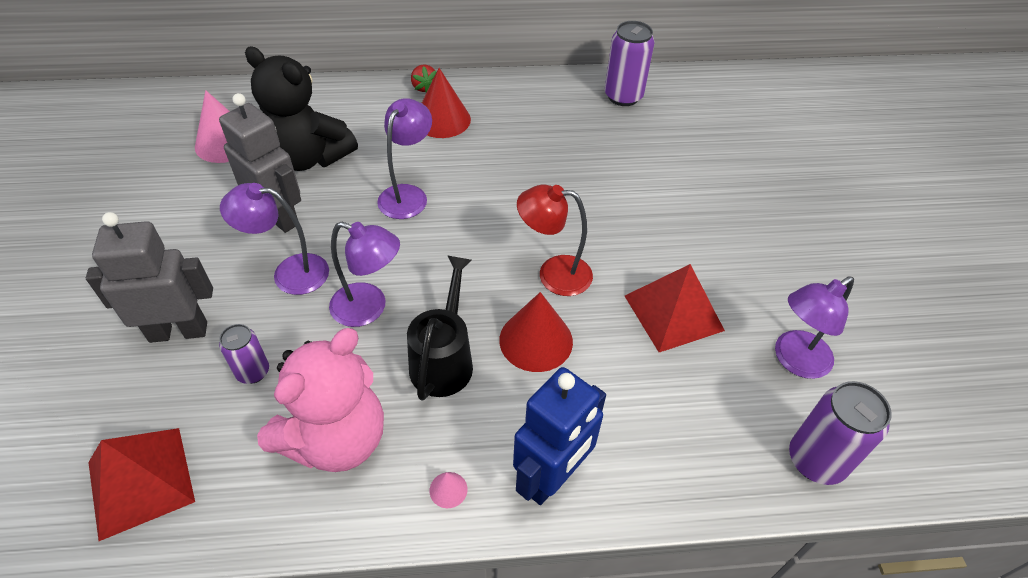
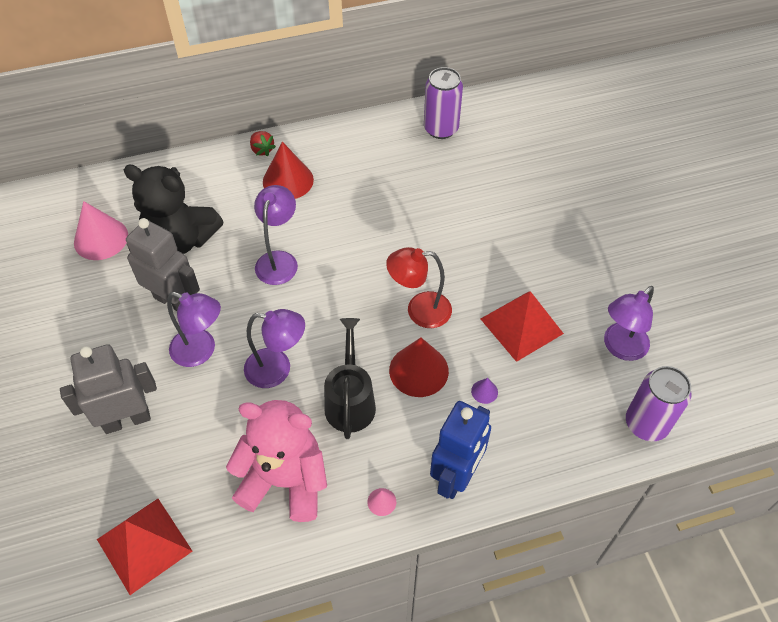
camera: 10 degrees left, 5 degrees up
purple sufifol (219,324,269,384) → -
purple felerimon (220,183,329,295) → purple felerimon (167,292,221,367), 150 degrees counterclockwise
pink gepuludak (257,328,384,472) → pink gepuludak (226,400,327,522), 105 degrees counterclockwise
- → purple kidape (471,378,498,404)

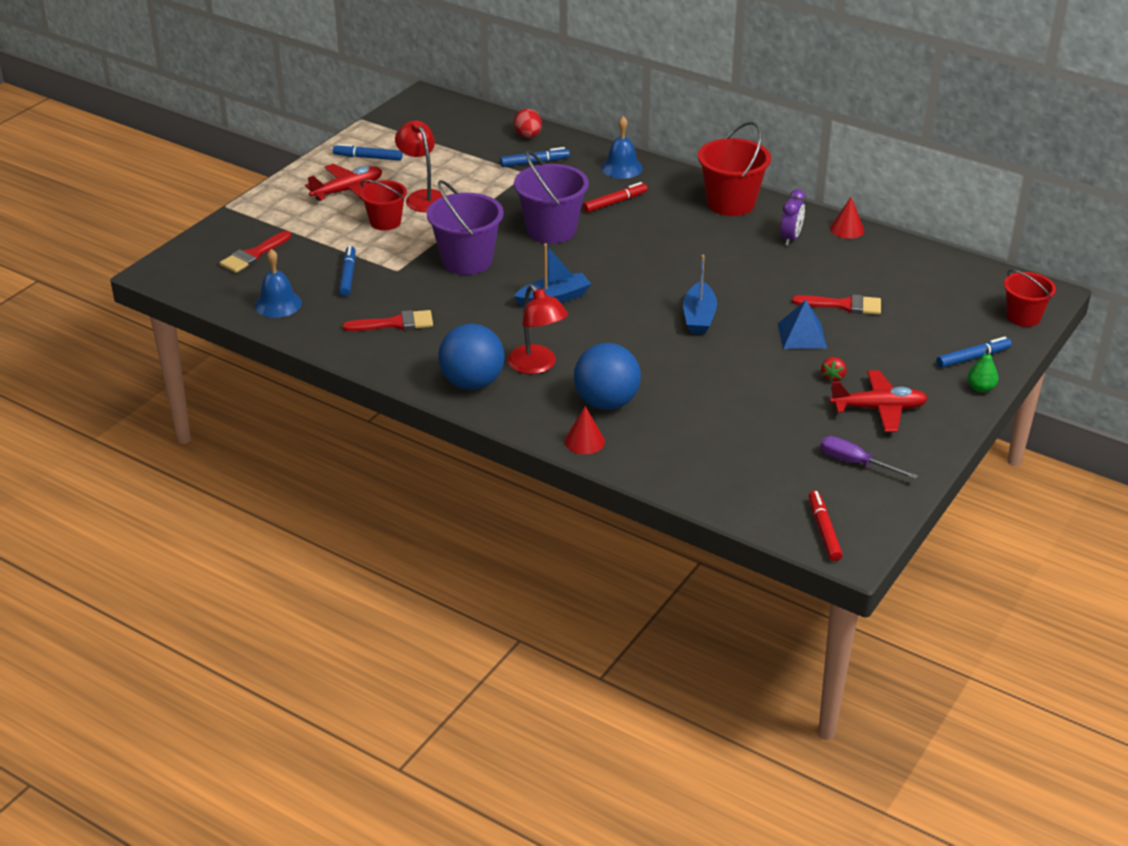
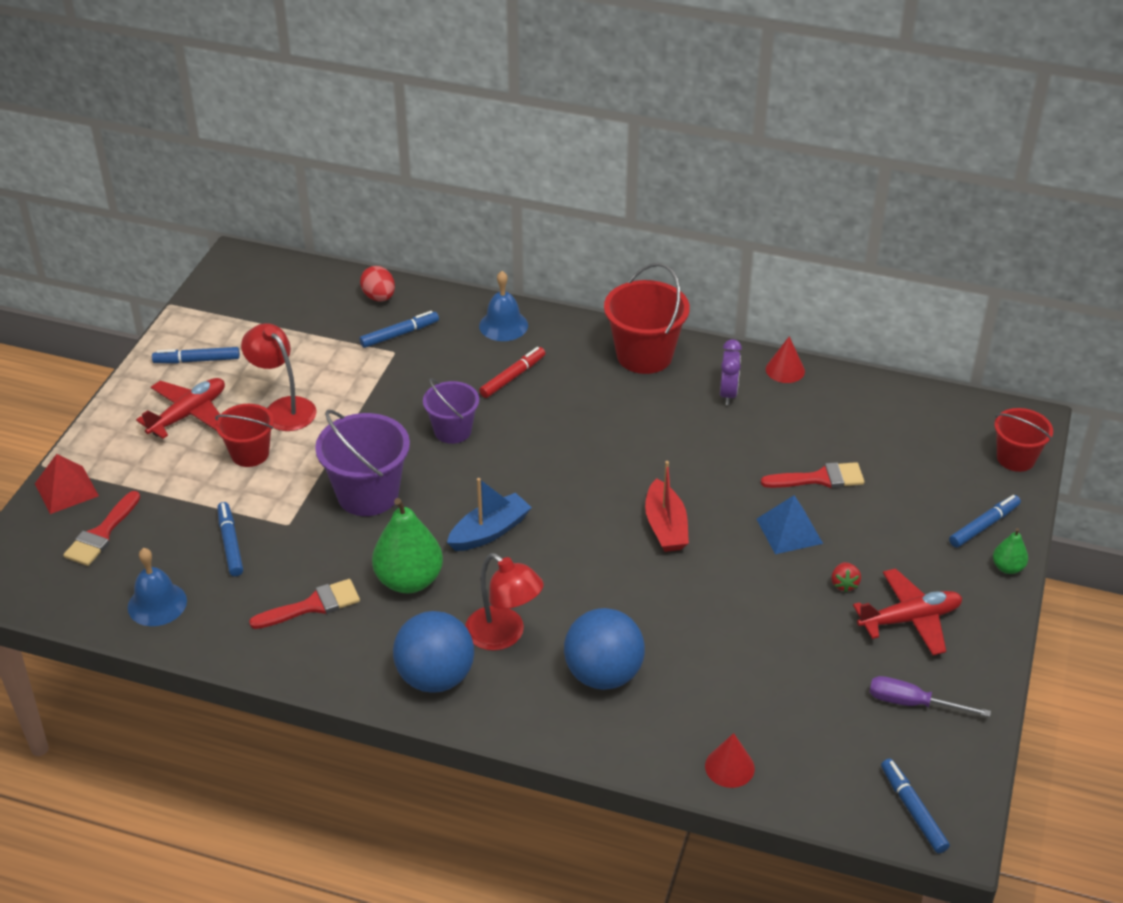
camera: 15 degrees left, 5 degrees up
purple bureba (514,151,589,244) → purple bureba (423,378,479,444), x0.63
red kidape (565,406,605,455) → red kidape (705,733,755,788), moved
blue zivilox (683,255,717,334) → red zivilox (645,461,689,552)
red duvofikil (809,491,843,561) → blue duvofikil (881,759,950,853)
- → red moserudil (35,454,99,514)
- → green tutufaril (372,498,443,593)

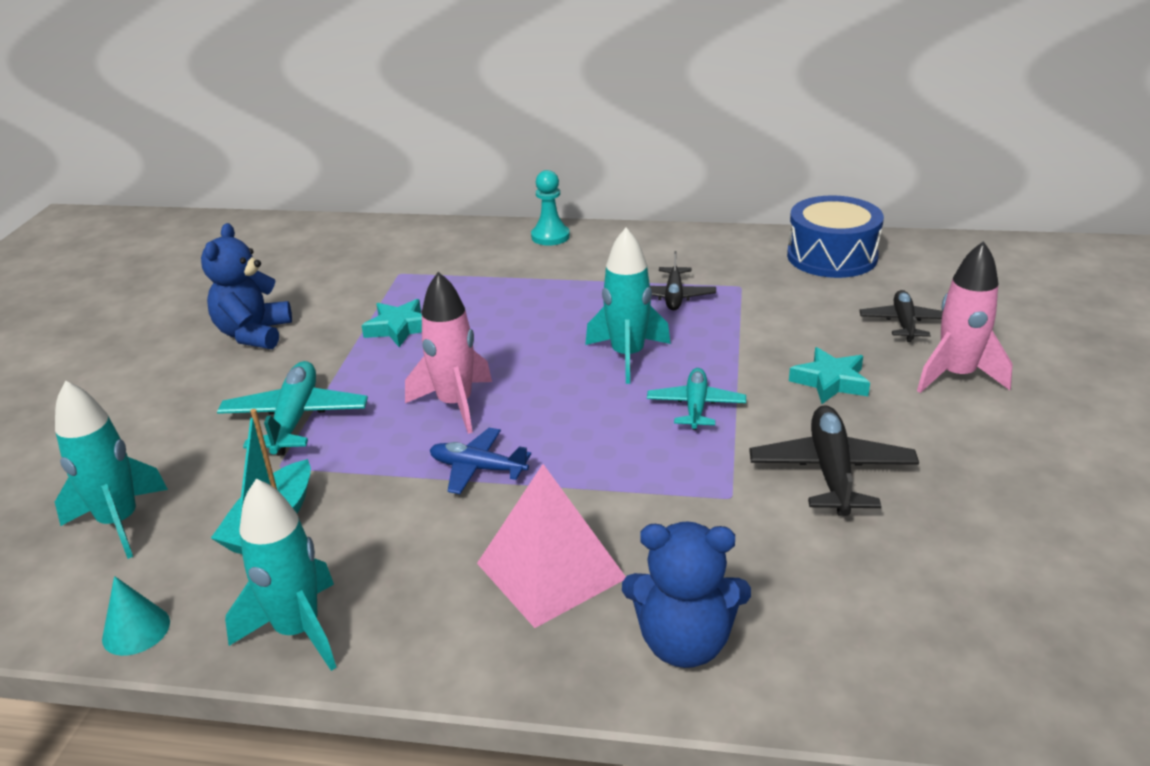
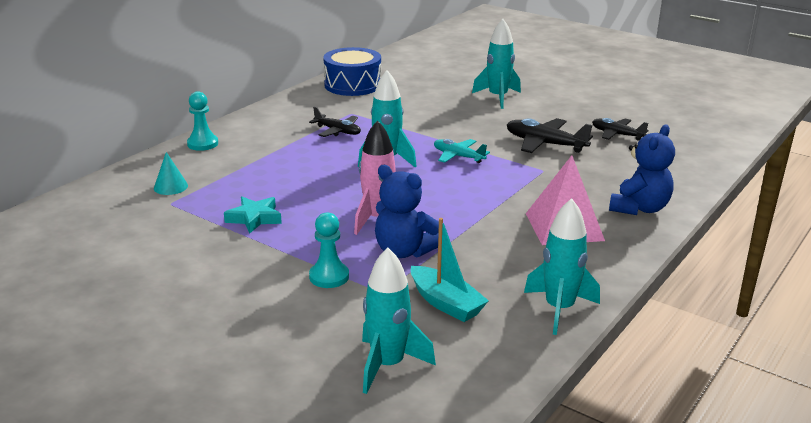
camera: 65 degrees left, 5 degrees down
turquoise kidape (102,576,170,656) → turquoise kidape (154,152,188,195), moved
blue gepuludak (201,223,292,349) → blue gepuludak (375,165,439,258), moved
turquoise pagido (217,361,368,456) → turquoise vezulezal (309,212,349,288)
blue pagido (430,428,531,494) → -
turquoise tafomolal (789,347,870,404) → -
black pagido (860,290,943,342) → black pagido (592,118,649,141), moved
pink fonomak (917,241,1013,393) → turquoise fonomak (472,19,521,109)

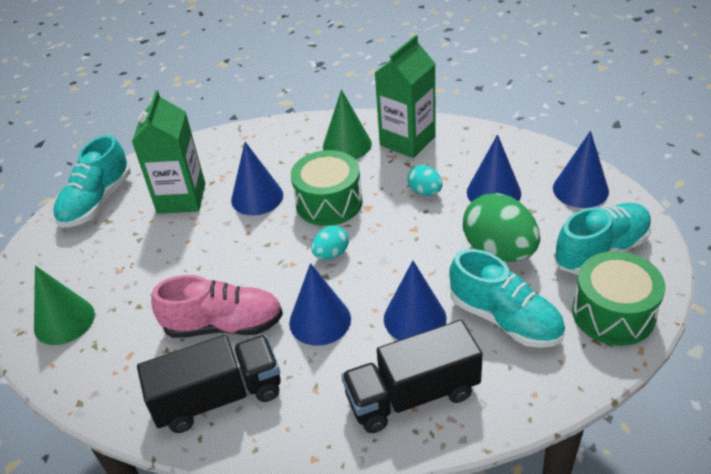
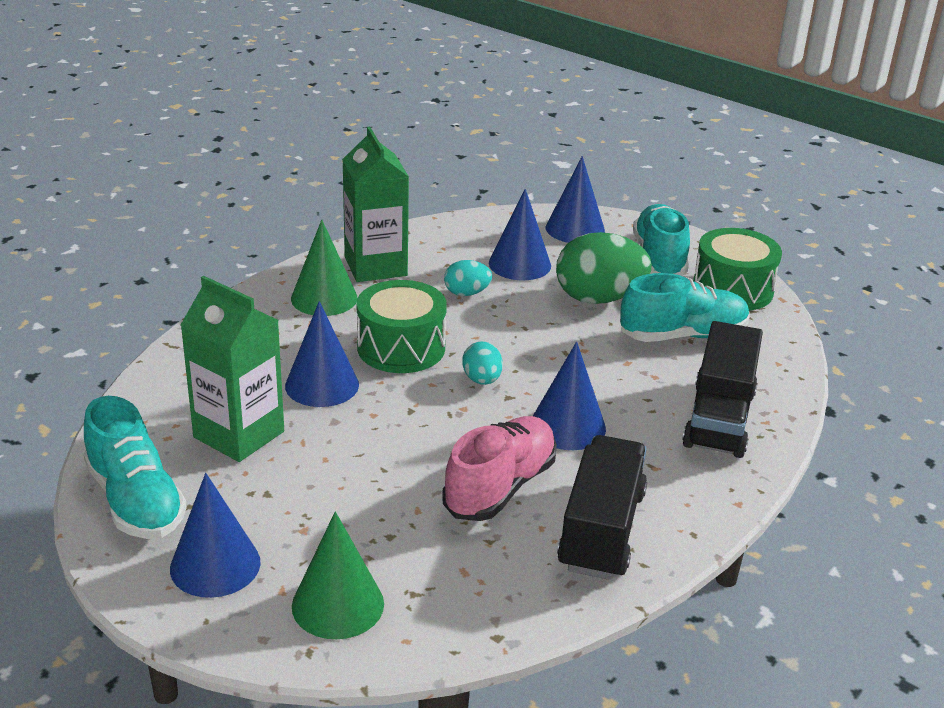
camera: 60 degrees left, 10 degrees down
blue kidape (384,261,446,340) → blue kidape (170,473,261,598), moved

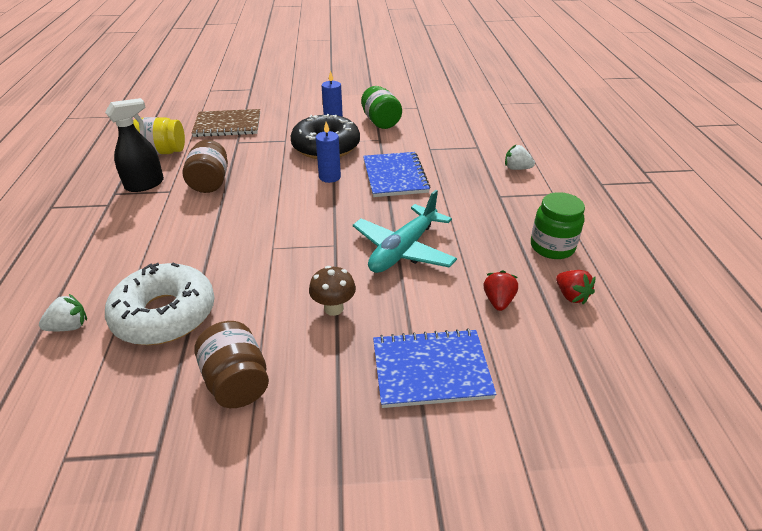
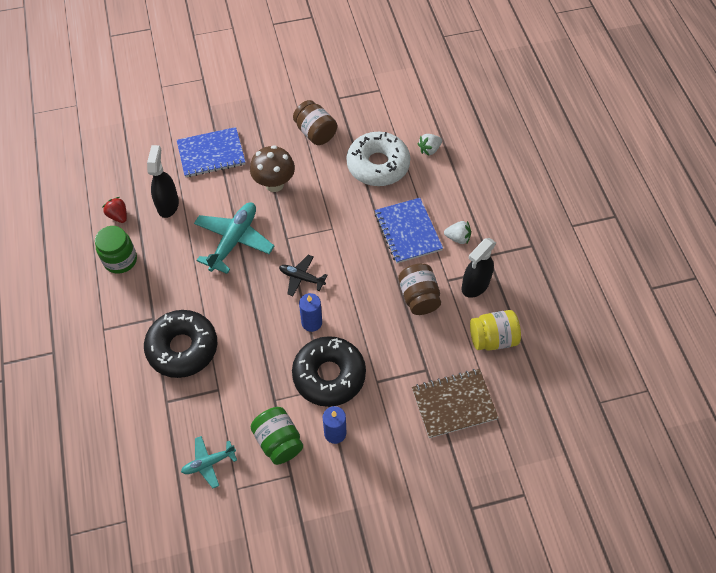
camera: 170 degrees right, 20 degrees up
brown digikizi (309,266,356,316) → brown digikizi (250,145,295,192), x1.51
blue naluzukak (363,152,430,197) → blue naluzukak (375,198,443,263), moved
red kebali (484,270,518,311) → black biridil (147,145,179,218)
white kebali (505,145,535,170) → white kebali (444,221,471,244), moved
- → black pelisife (144,310,217,378)
- → turquoise pagido (181,436,237,488)
- → black pagido (279,255,327,296)

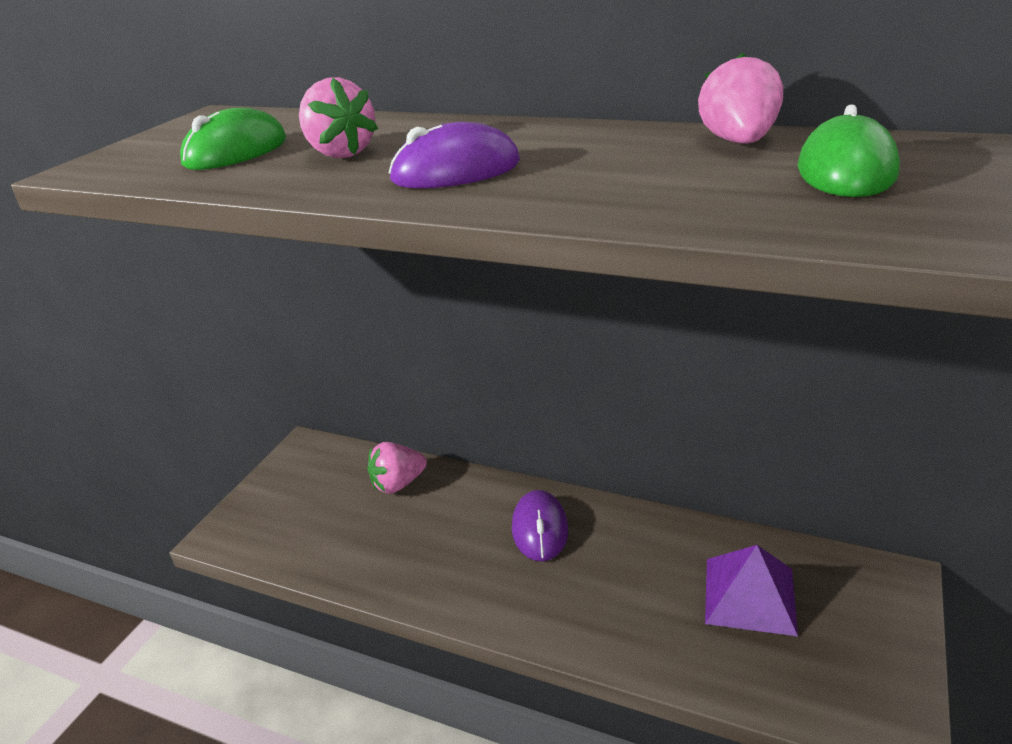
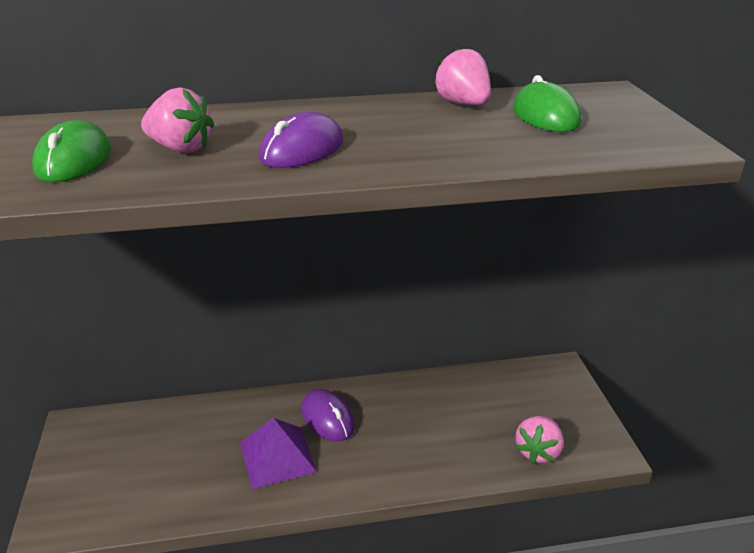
camera: 35 degrees left, 0 degrees up
pink kebali (368,442,427,494) → pink kebali (515,416,564,464), moved
purple moserudil (705,545,798,636) → purple moserudil (240,418,317,489), moved

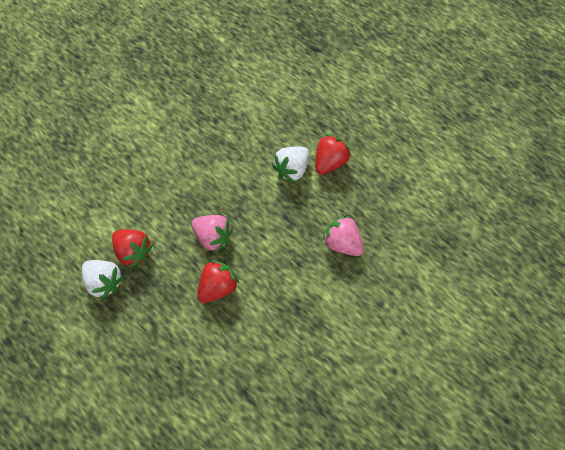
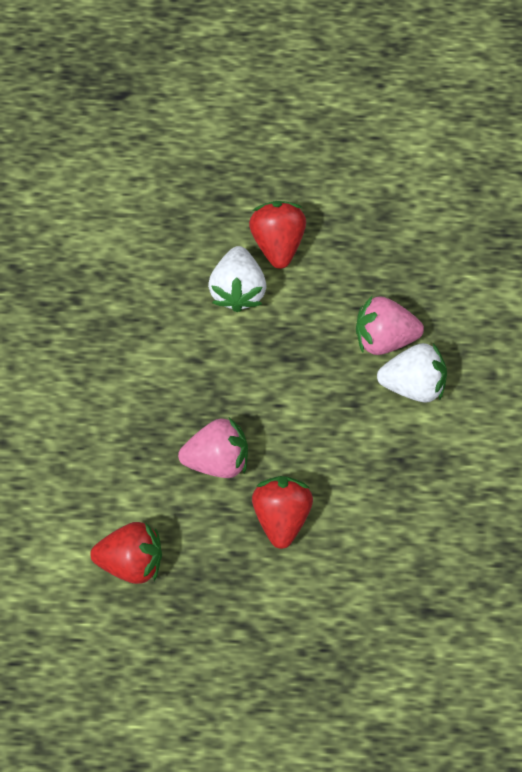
camera: 40 degrees left, 5 degrees up
white kebali (82,260,124,300) → white kebali (377,343,447,403), moved

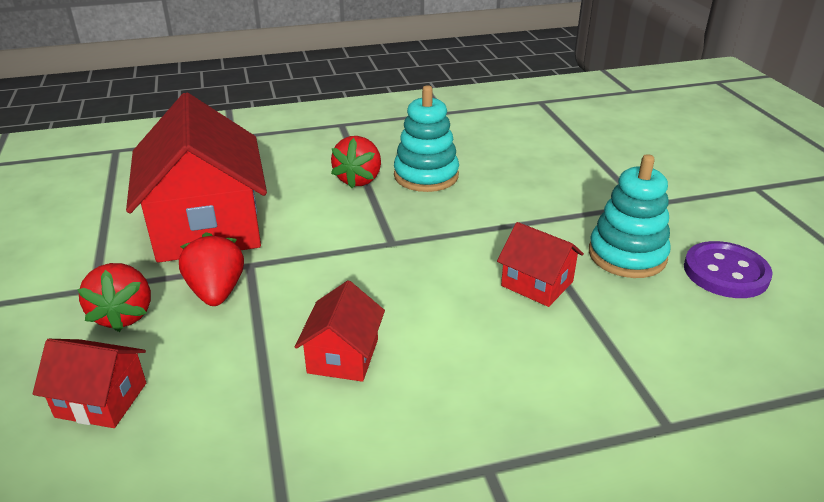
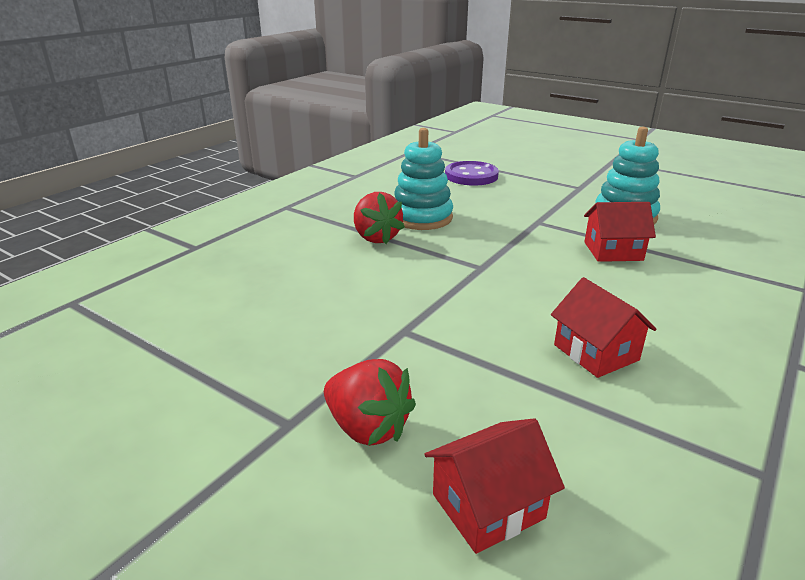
camera: 40 degrees left, 5 degrees down
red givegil (126,93,267,263) → -
red kebali (179,232,244,306) → -
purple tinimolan (684,241,773,298) → purple tinimolan (445,161,499,185), moved

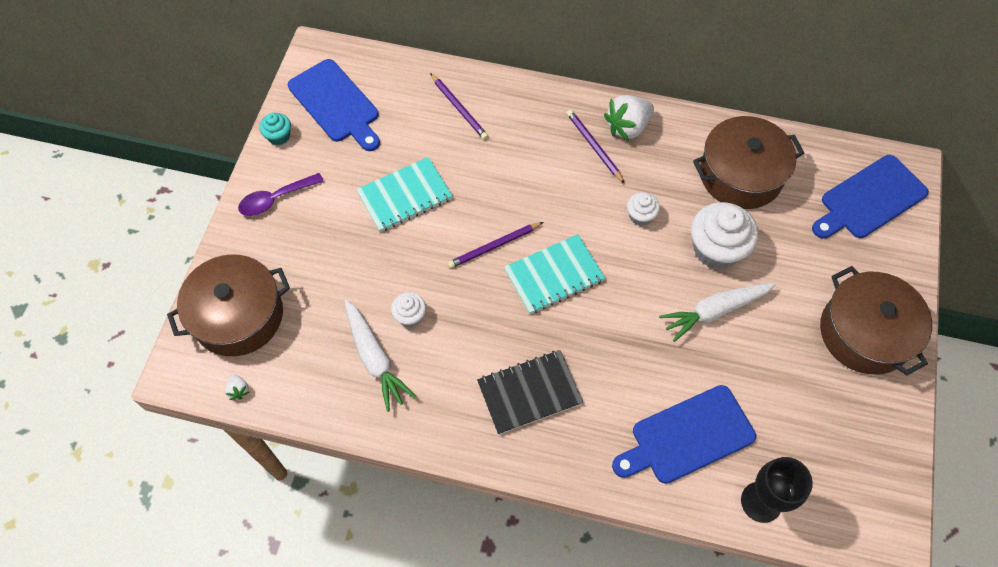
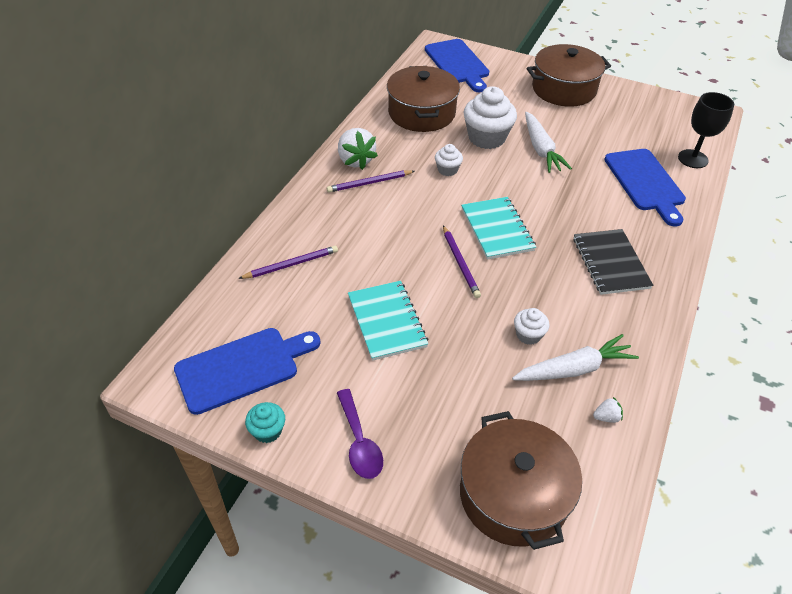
camera: 80 degrees left, 15 degrees down
white kebali (225,374,249,400) → white kebali (593,397,623,423), moved

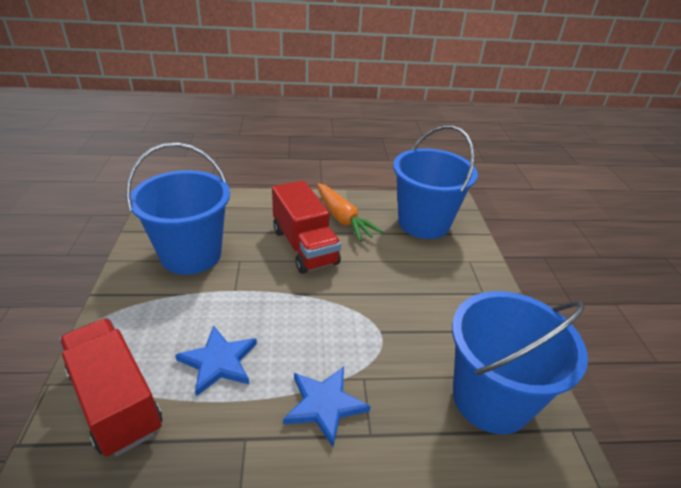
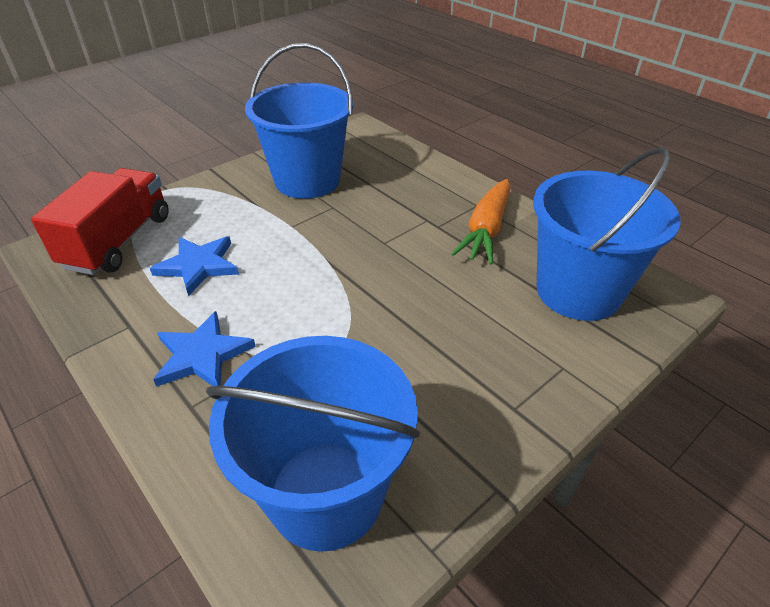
camera: 55 degrees right, 5 degrees up
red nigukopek (272,180,341,274) → -

